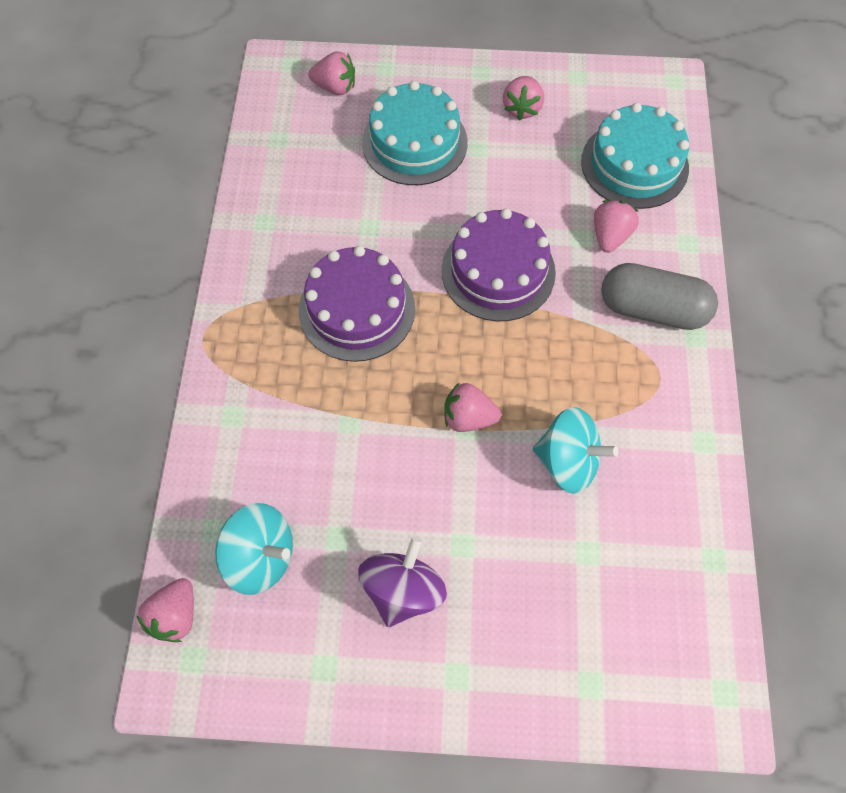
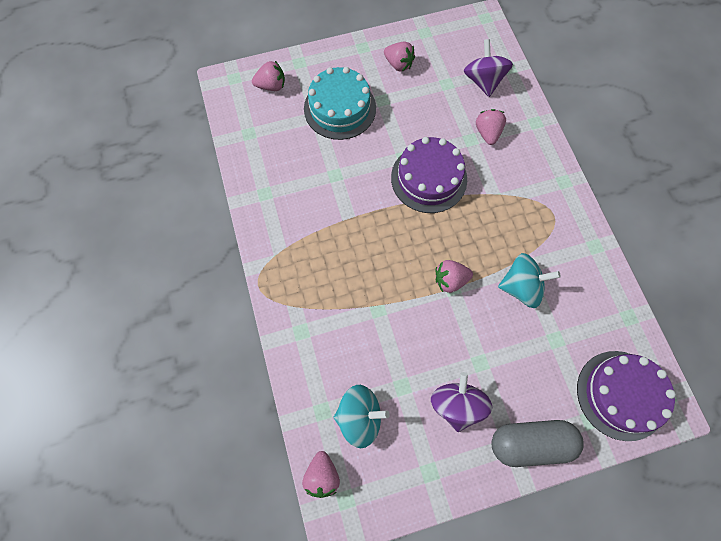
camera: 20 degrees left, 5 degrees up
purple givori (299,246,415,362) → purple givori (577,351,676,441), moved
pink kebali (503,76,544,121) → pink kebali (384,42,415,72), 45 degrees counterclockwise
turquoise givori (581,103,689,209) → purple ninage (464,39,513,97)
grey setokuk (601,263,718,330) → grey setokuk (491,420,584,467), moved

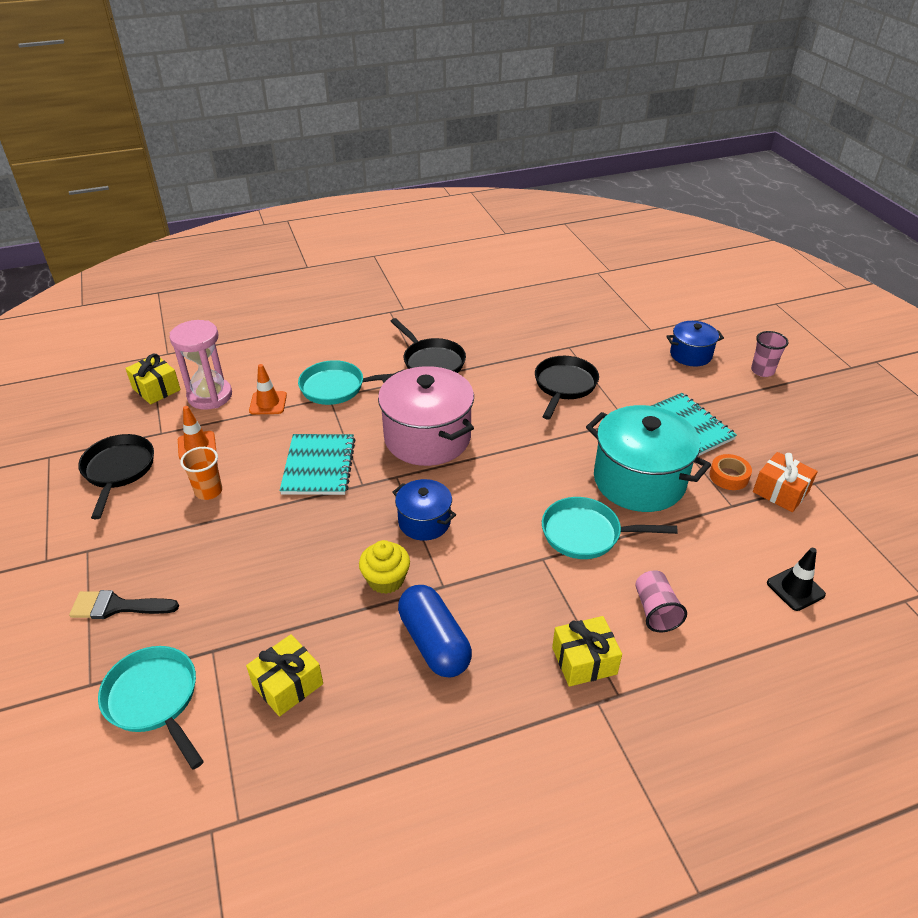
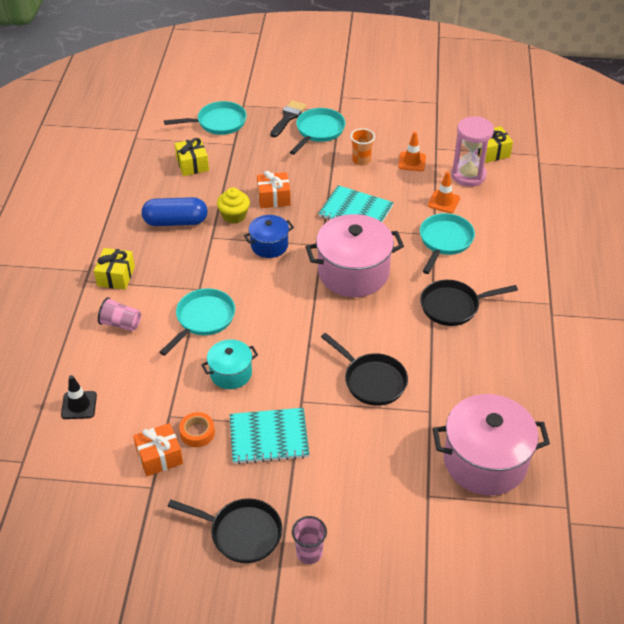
camera: 115 degrees right, 5 degrees up
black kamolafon (78,434,154,519) → black kamolafon (167,498,282,563), moved
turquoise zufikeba (586,405,711,512) → turquoise zufikeba (201,339,258,389), x0.54
blue zufikeba (666,321,724,366) → -
- → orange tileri (257,171,291,208)
- → turquoise kamolafon (290,108,345,155)
- → pink zufikeba (433,394,550,496)

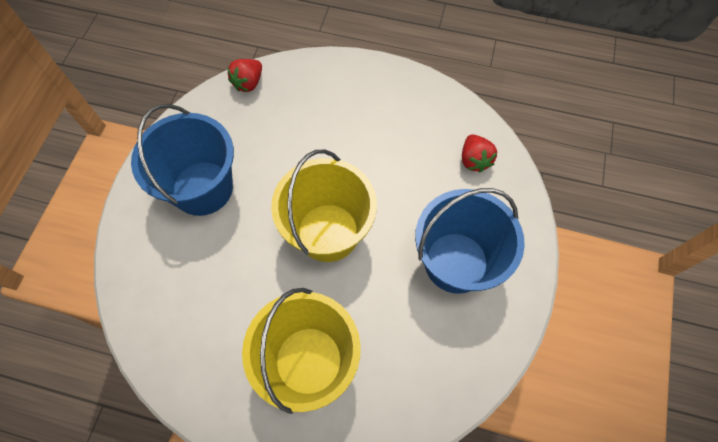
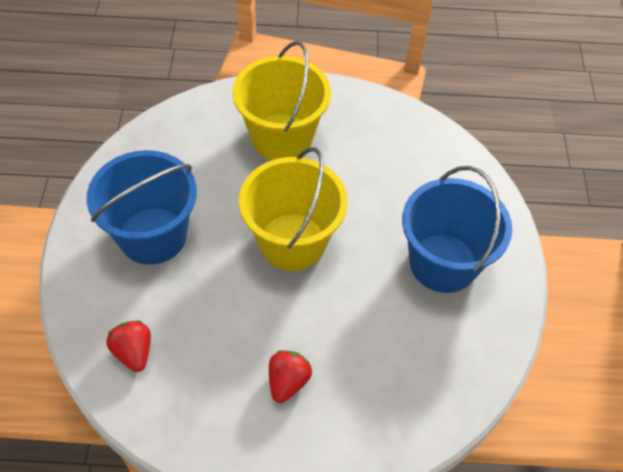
camera: 165 degrees right, 10 degrees down
red kebali (227,59,262,92) → red kebali (269,350,312,403), moved

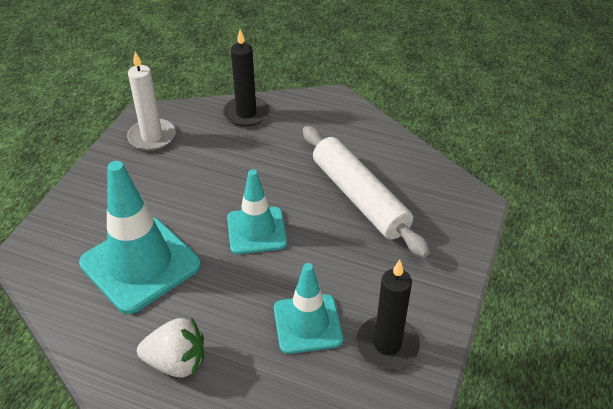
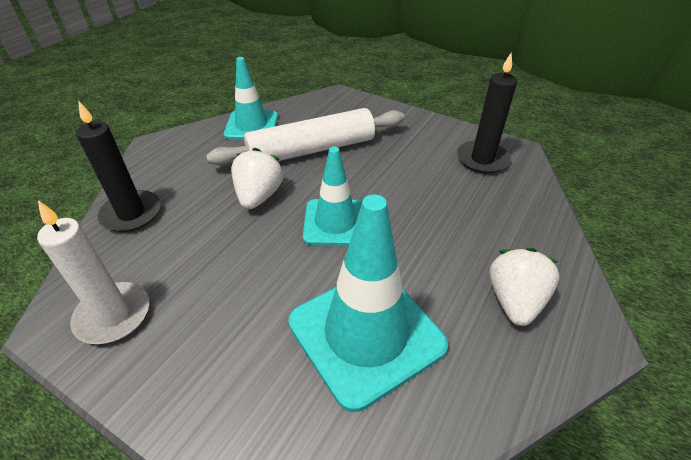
camera: 80 degrees left, 0 degrees up
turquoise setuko (274,263,343,354) → turquoise setuko (224,57,278,139), moved
- → white kebali (231,148,283,209)

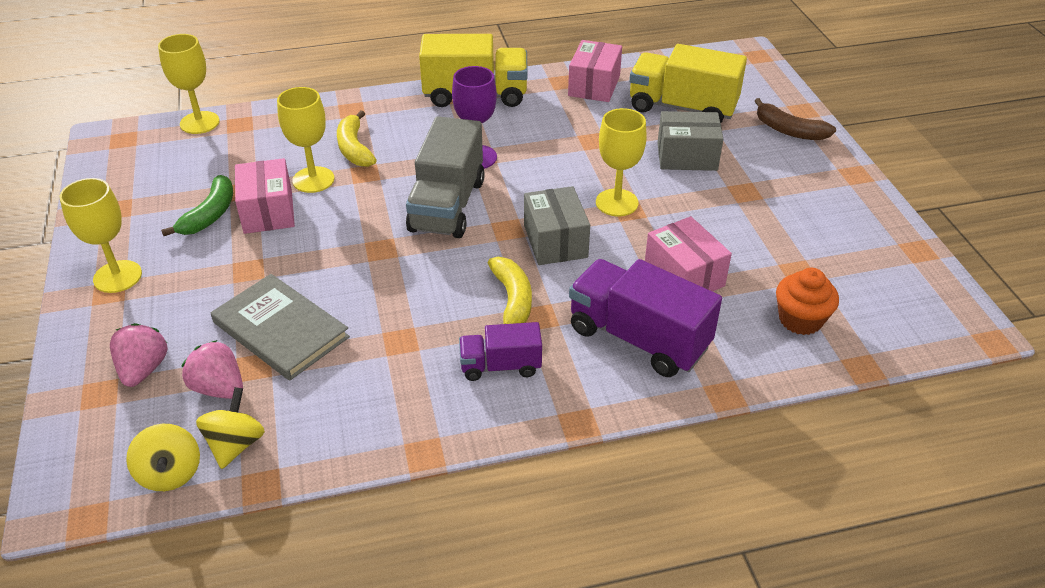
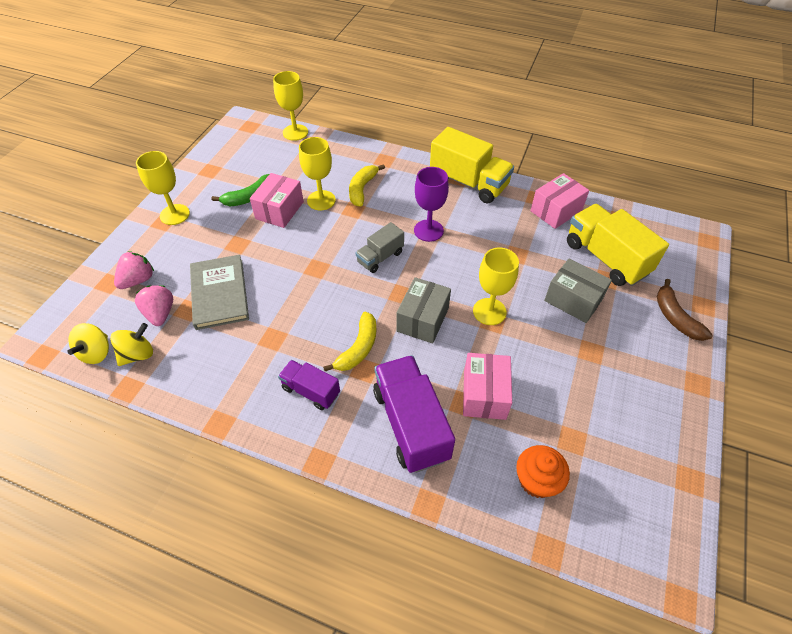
camera: 35 degrees right, 10 degrees up
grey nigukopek (406,116,485,238) → grey nigukopek (356,222,404,273), x0.56

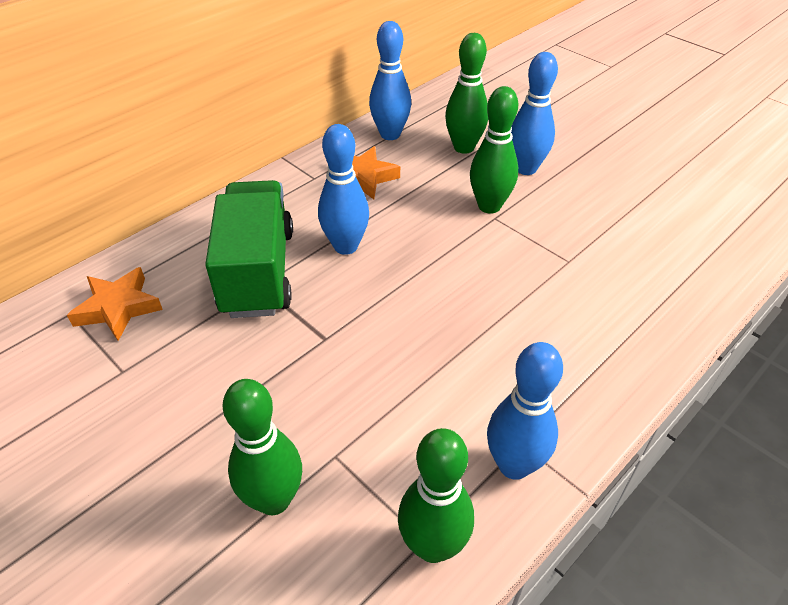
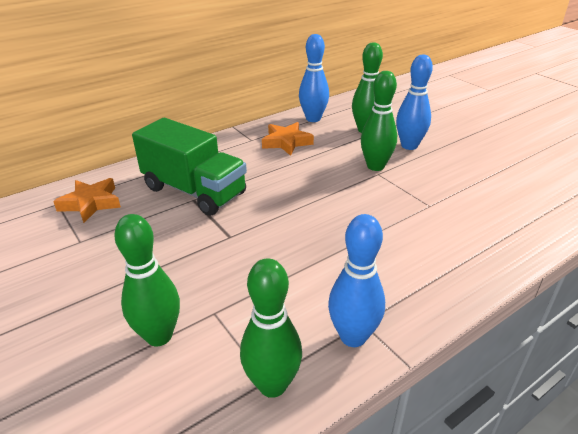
camera: 10 degrees right, 10 degrees down
green nigukopek (205,180,293,318) → green nigukopek (132,118,247,216), 120 degrees clockwise
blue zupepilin (318,124,369,255) → -

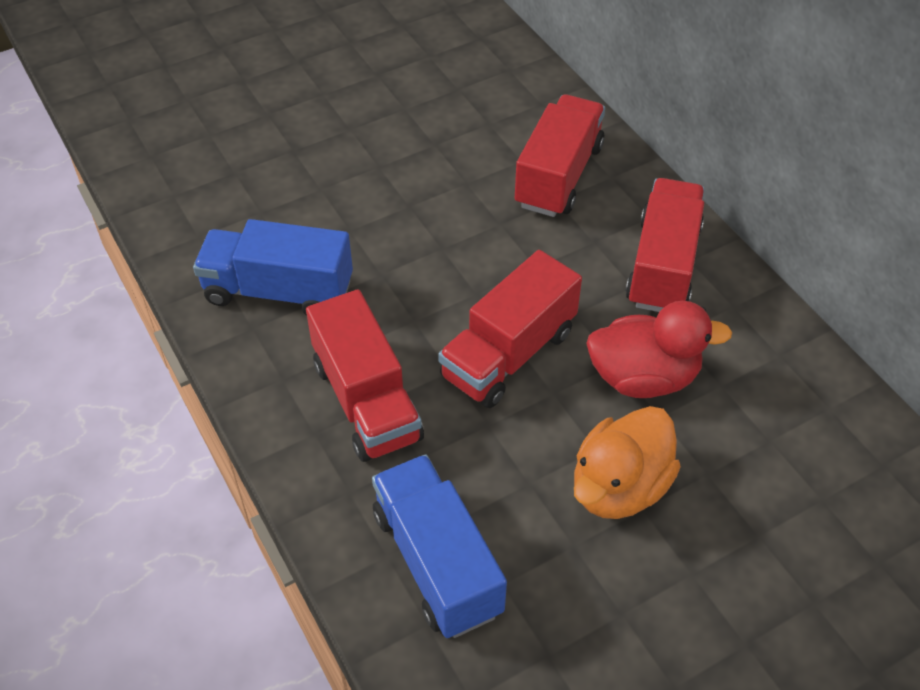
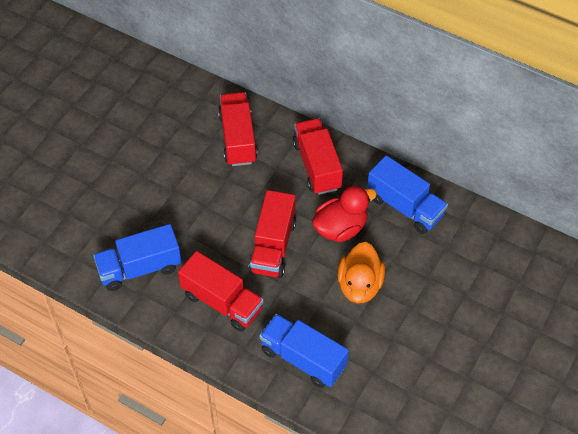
camera: 30 degrees left, 5 degrees up
- → blue nigukopek (367,155,448,234)

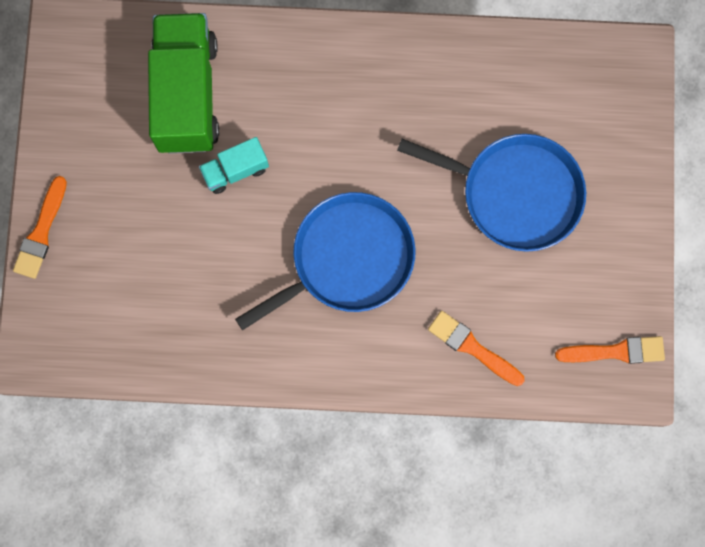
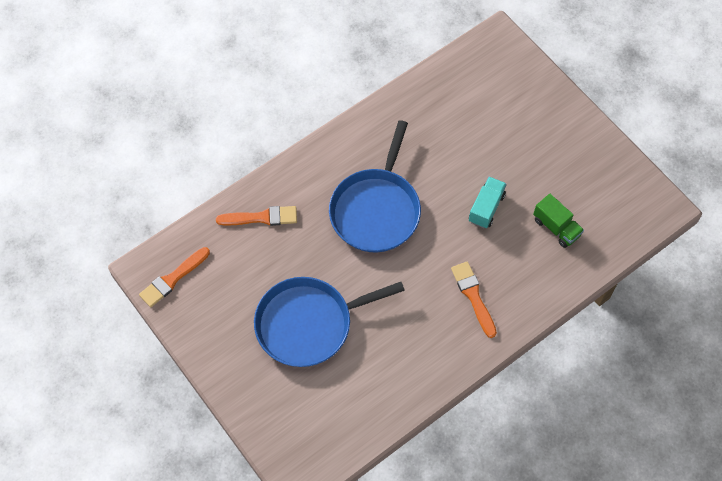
camera: 140 degrees right, 15 degrees down
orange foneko (13,176,67,279) → orange foneko (451,261,497,338), moved
green nigukopek (148,13,219,154) → green nigukopek (533,194,584,248), x0.48

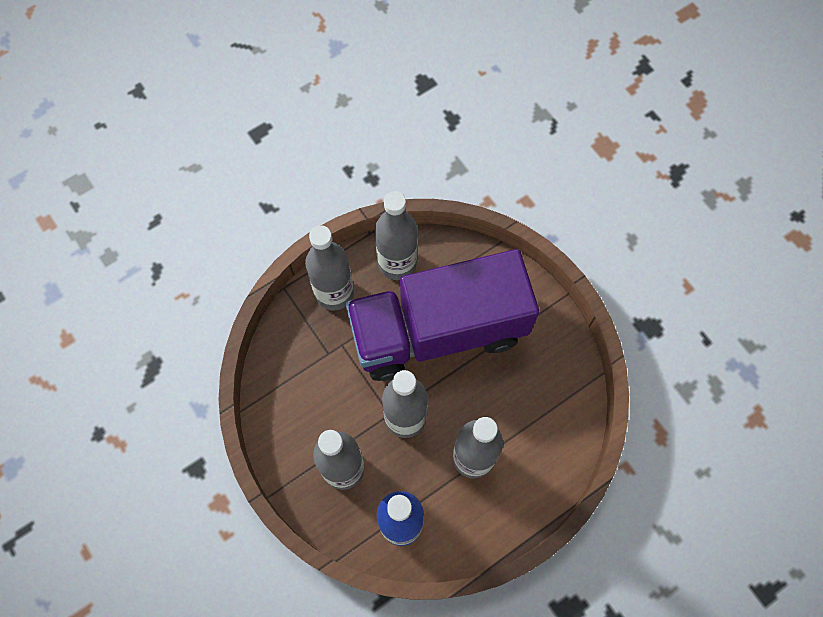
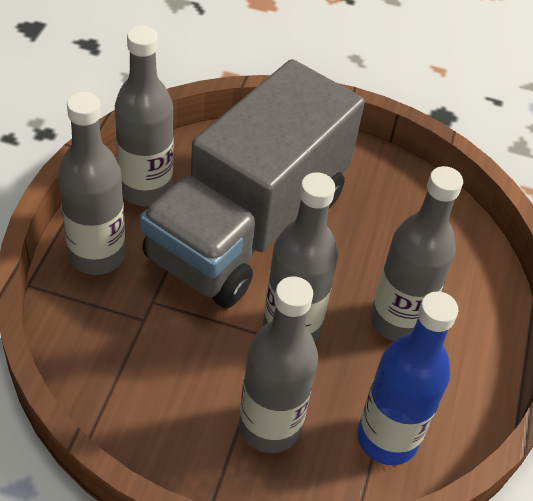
camera: 45 degrees left, 20 degrees down
purple nigukopek (346,249,539,381) → grey nigukopek (140,59,365,308)

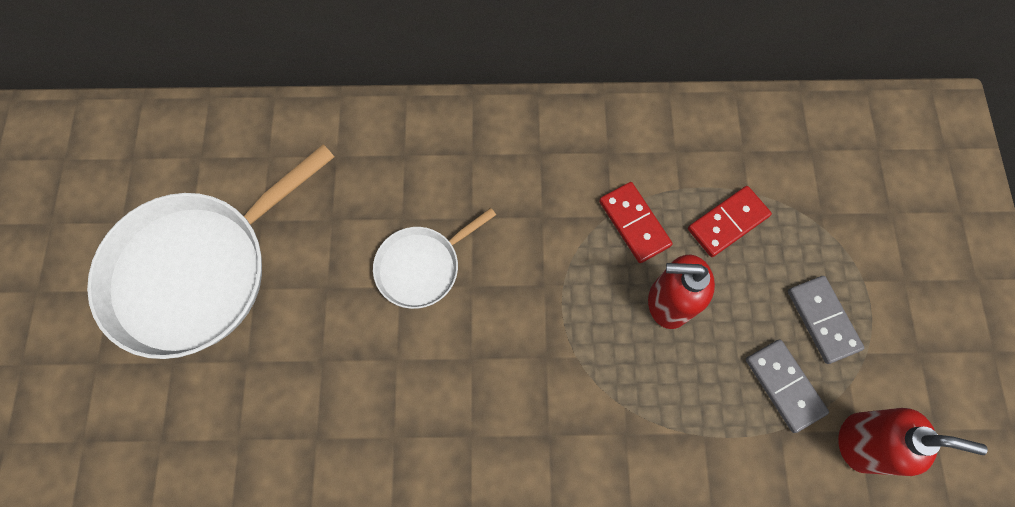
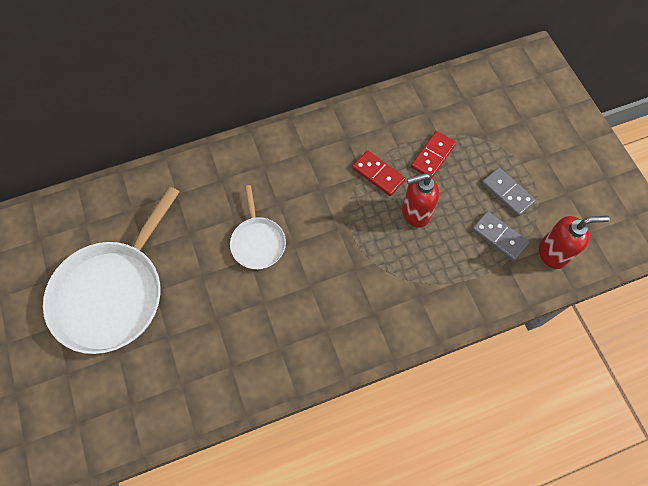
camera: 20 degrees left, 5 degrees down
white kamolafon (373,208,496,309) → white kamolafon (230,185,286,269), 45 degrees counterclockwise

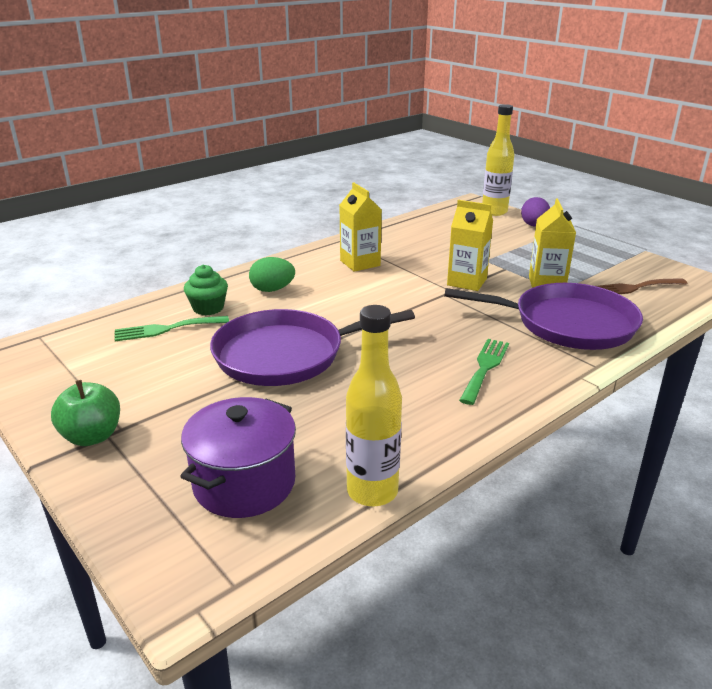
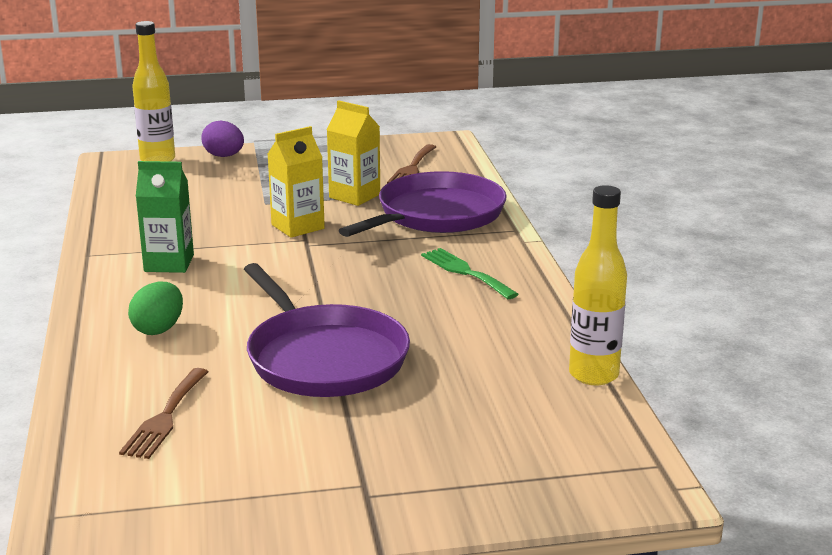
camera: 60 degrees left, 5 degrees down
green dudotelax (51,380,120,446) → -
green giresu (114,316,229,341) → brown giresu (119,368,209,459)
purple zufikeba (180,397,296,518) → -
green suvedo (184,265,228,315) → -
purple kamolafon (210,309,415,386) → purple kamolafon (244,263,410,397), 45 degrees counterclockwise
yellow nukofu (340,183,382,272) → green nukofu (136,161,194,273)

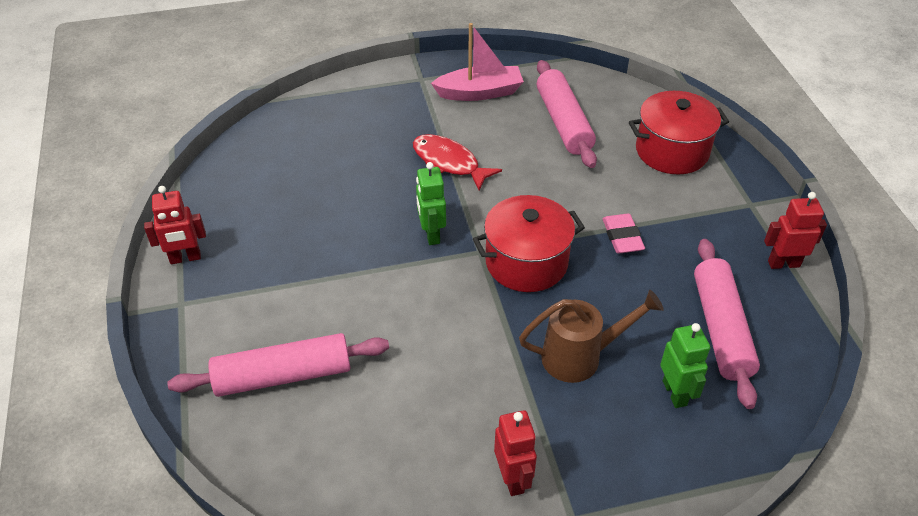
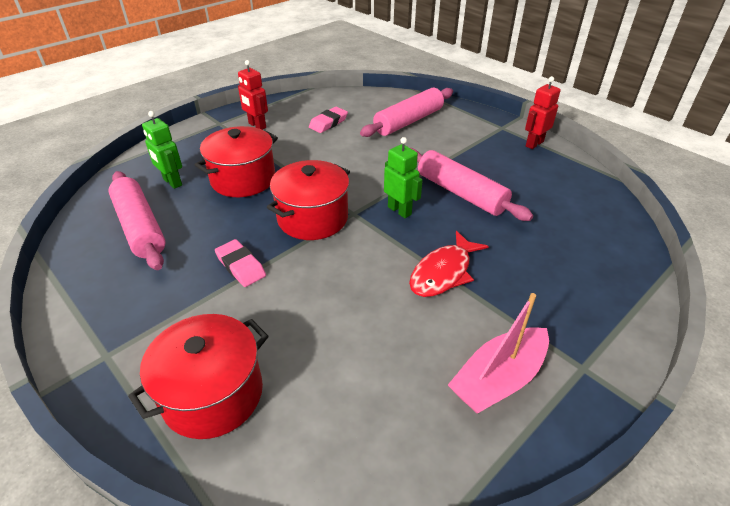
camera: 150 degrees right, 5 degrees down
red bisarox (413,134,502,190) → red bisarox (409,231,489,297), 120 degrees clockwise
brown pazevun (519,290,664,383) → red zufikeba (195,126,278,197)
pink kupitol (537,60,597,168) → pink kupitol (411,148,533,221), moved
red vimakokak (764,192,827,269) → -
- → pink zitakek (309,107,348,133)

